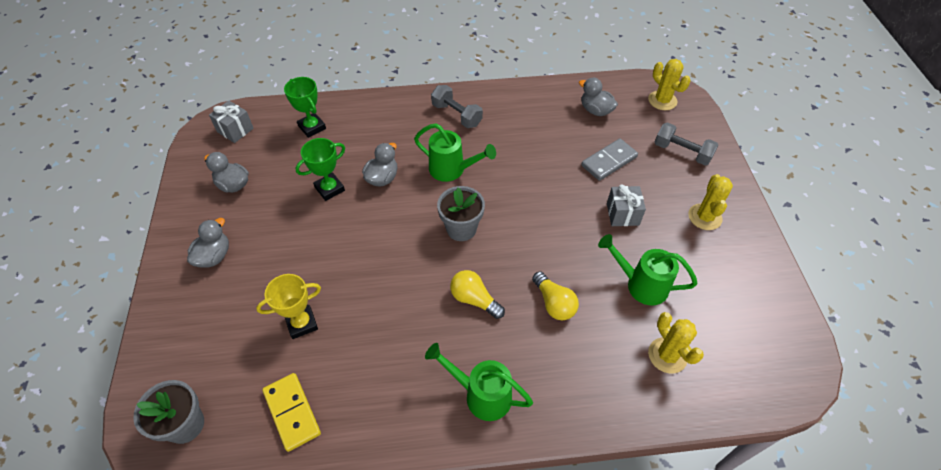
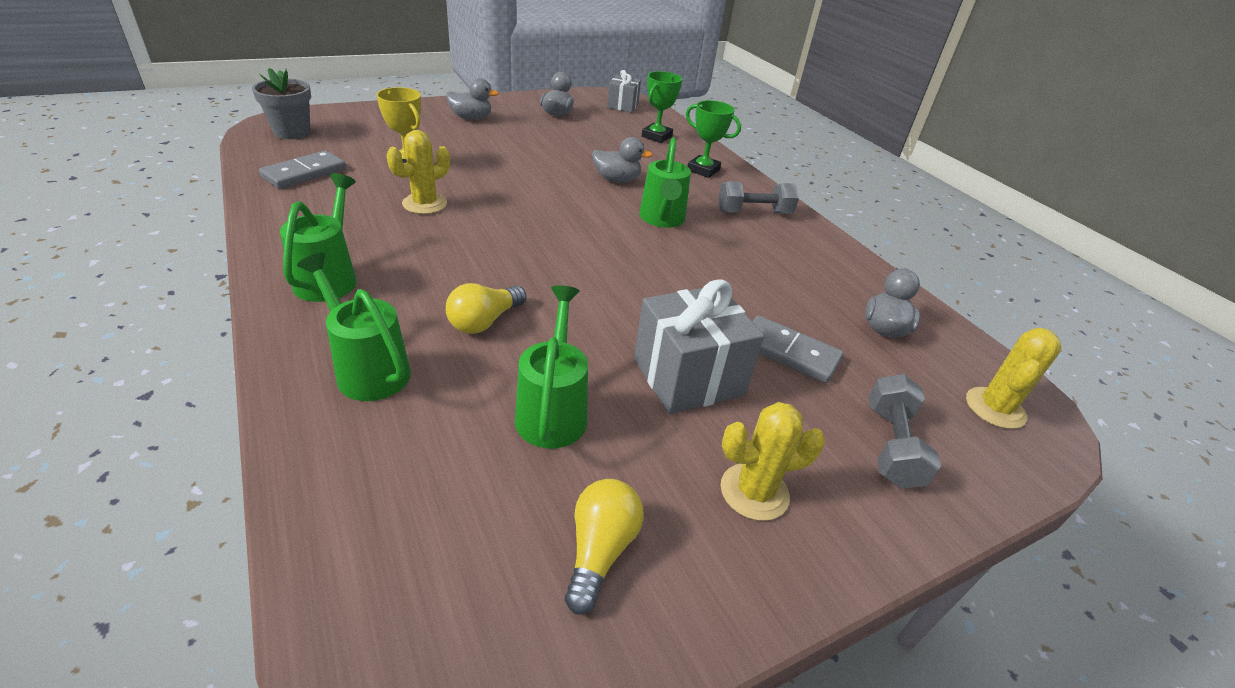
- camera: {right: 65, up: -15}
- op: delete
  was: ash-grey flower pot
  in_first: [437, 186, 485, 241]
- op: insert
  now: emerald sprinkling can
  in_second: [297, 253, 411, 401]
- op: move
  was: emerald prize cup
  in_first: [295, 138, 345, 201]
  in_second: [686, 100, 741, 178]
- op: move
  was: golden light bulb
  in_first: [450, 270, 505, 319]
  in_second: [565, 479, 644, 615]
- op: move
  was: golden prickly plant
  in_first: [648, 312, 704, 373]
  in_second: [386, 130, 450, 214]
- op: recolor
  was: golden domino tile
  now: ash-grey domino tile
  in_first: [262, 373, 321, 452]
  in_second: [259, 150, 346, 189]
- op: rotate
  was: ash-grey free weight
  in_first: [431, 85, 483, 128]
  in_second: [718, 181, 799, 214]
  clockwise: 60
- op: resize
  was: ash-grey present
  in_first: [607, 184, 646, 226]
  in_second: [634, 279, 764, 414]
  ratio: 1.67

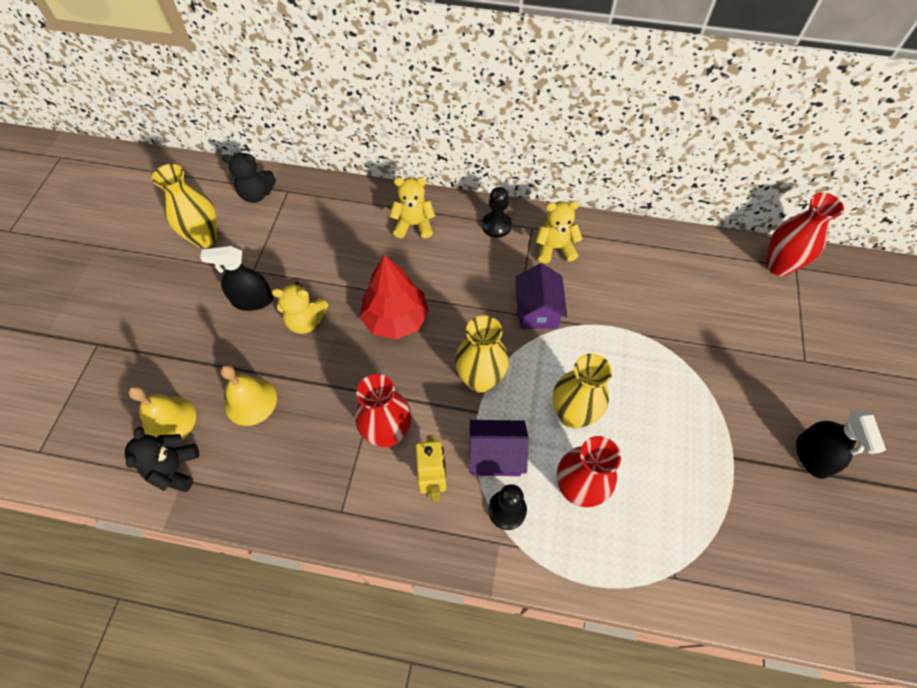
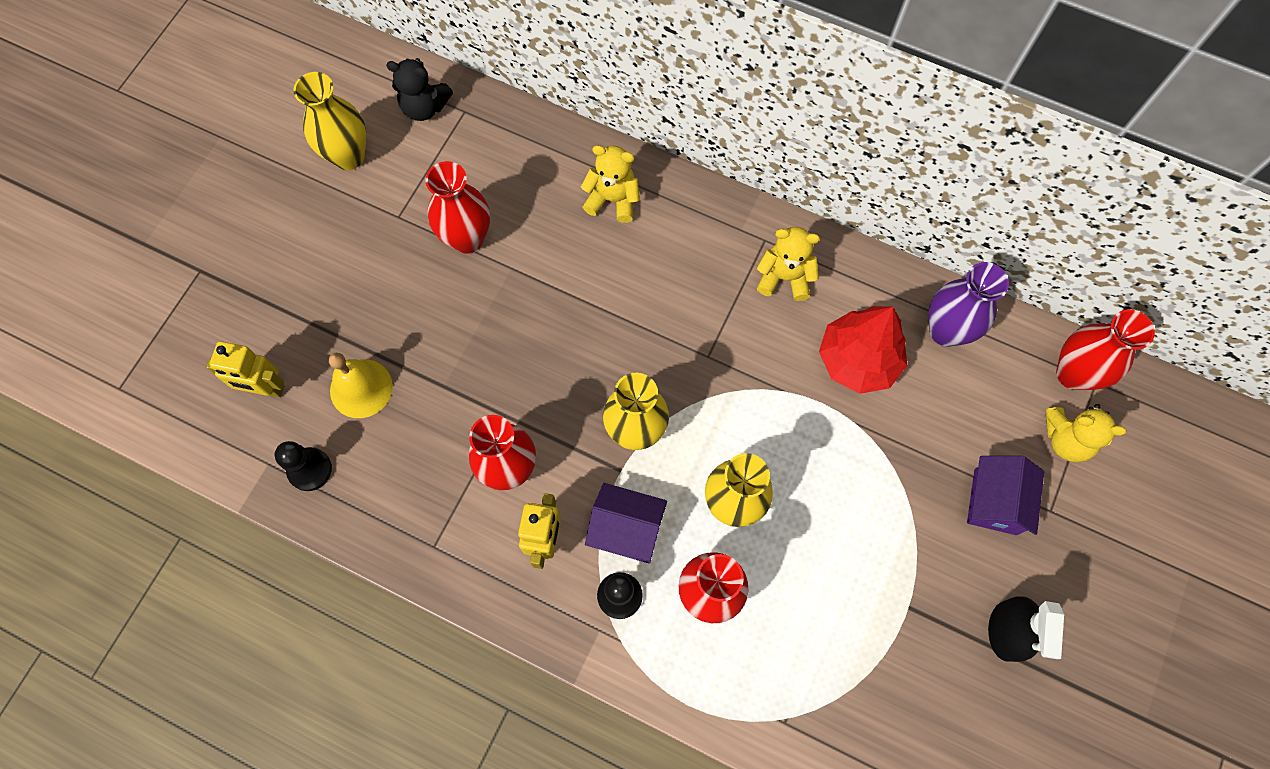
- camera: {right: 15, up: 10}
- op: delete
  was: jet-black teddy
  in_first: [125, 427, 199, 492]
- op: delete
  was: jet-black spray cleaner
  in_first: [200, 246, 273, 311]
- op: insert
  now: crimson vase
  in_second: [426, 161, 490, 254]
- op: insert
  now: royal purple vase
  in_second: [928, 262, 1009, 347]
- op: move
  was: golden teddy
  in_first: [271, 282, 329, 334]
  in_second: [1046, 404, 1126, 462]
- op: move
  was: crimson toy tree
  in_first: [360, 255, 429, 340]
  in_second: [819, 306, 907, 394]
- op: move
  was: jet-black game pawn
  in_first: [482, 187, 512, 238]
  in_second: [275, 441, 332, 491]
- op: move
  was: royal purple cottage
  in_first: [515, 263, 567, 329]
  in_second: [967, 456, 1044, 535]
- op: replace
  was: golden school bell
  now: golden robot
  in_first: [128, 386, 196, 440]
  in_second: [207, 341, 284, 397]

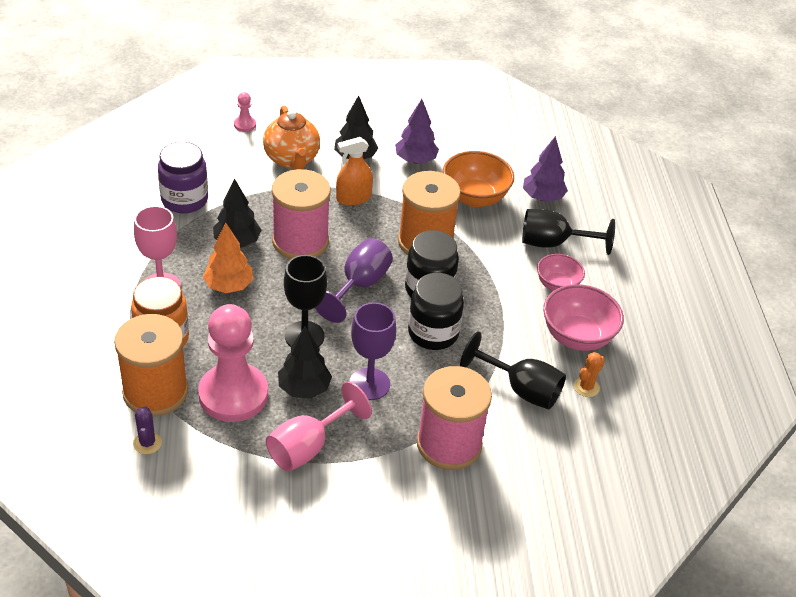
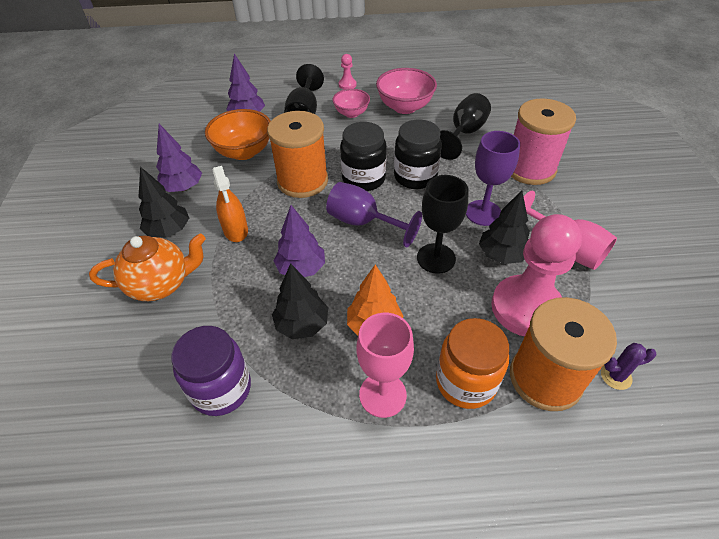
- camera: {right: -85, up: 5}
- op: delete
  was: bright orange prickly plant
  in_first: [574, 352, 605, 397]
- op: move
  was: pink game pawn
  in_first: [234, 92, 256, 132]
  in_second: [339, 54, 356, 90]
- op: replace
  was: pink bobbin
  now: royal purple toy tree
  in_first: [272, 169, 331, 259]
  in_second: [273, 205, 325, 277]

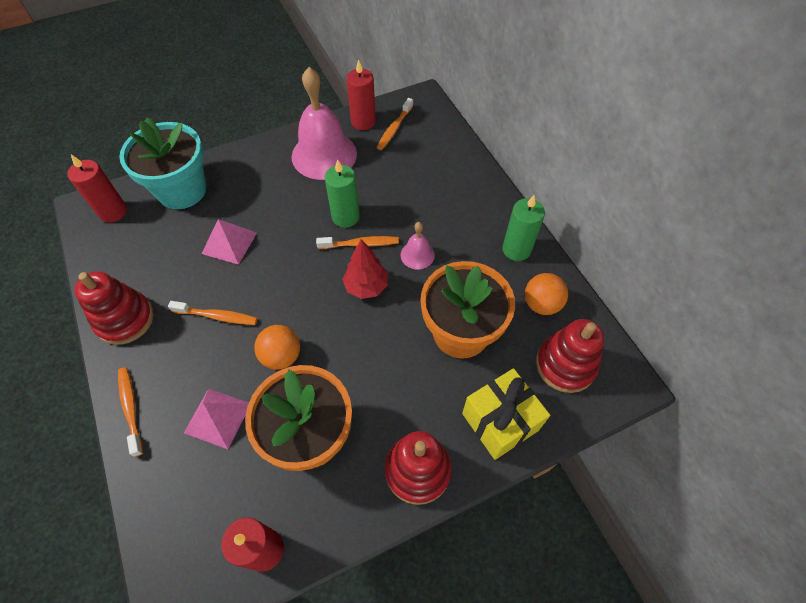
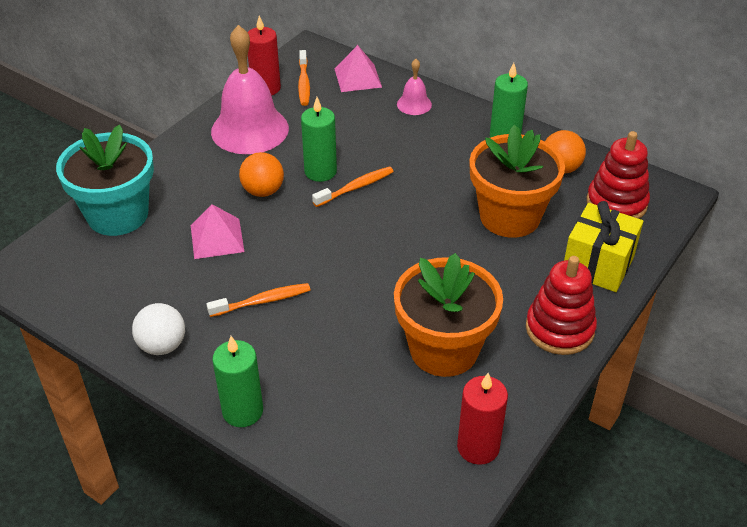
- camera: {right: -30, up: -15}
- op: delete
  was: crimson pillar candle
  in_first: [67, 154, 127, 223]
- op: delete
  was: crimson toy tree
  in_first: [342, 239, 388, 299]
- op: move
  was: pink solid pyramid
  in_first: [184, 388, 249, 449]
  in_second: [335, 45, 382, 92]
- op: move
  was: bright orange sphere
  in_first: [254, 325, 300, 370]
  in_second: [239, 152, 284, 197]
- op: move
  was: pink school bell
  in_first: [401, 222, 435, 270]
  in_second: [397, 59, 432, 115]
- op: replace
  was: crimson stacking rings
  now: white sphere
  in_first: [74, 271, 154, 345]
  in_second: [132, 303, 185, 355]
- op: replace
  was: bright orange dental brush
  now: emerald pillar candle
  in_first: [118, 367, 143, 457]
  in_second: [212, 336, 263, 427]

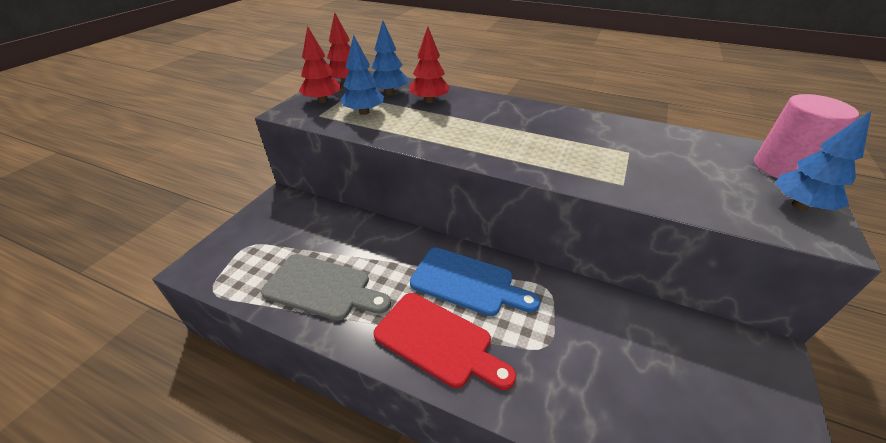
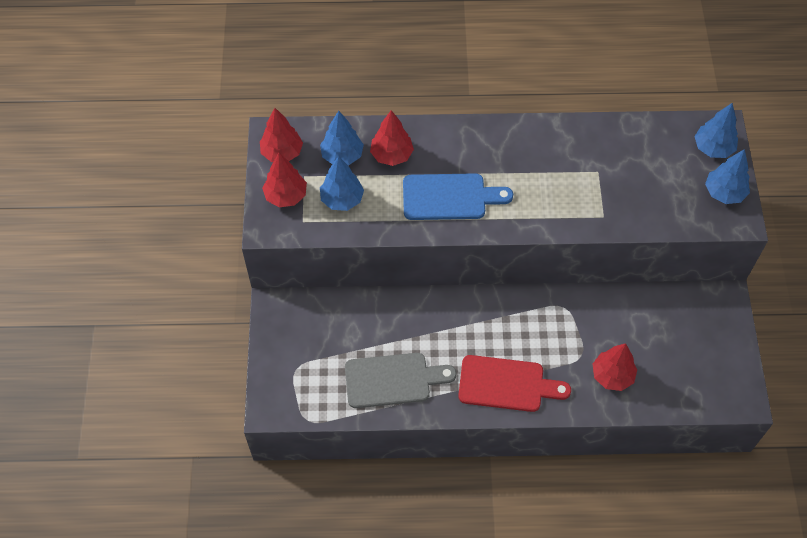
- camera: {right: -25, up: 20}
- op: insert
  now: crimson toy tree
  in_second: [593, 343, 637, 391]
- op: move
  was: cobalt cutting board
  in_first: [410, 248, 540, 316]
  in_second: [403, 173, 513, 220]
- op: replace
  was: pink cylinder
  now: cobalt toy tree
  in_first: [754, 94, 859, 178]
  in_second: [694, 103, 738, 158]

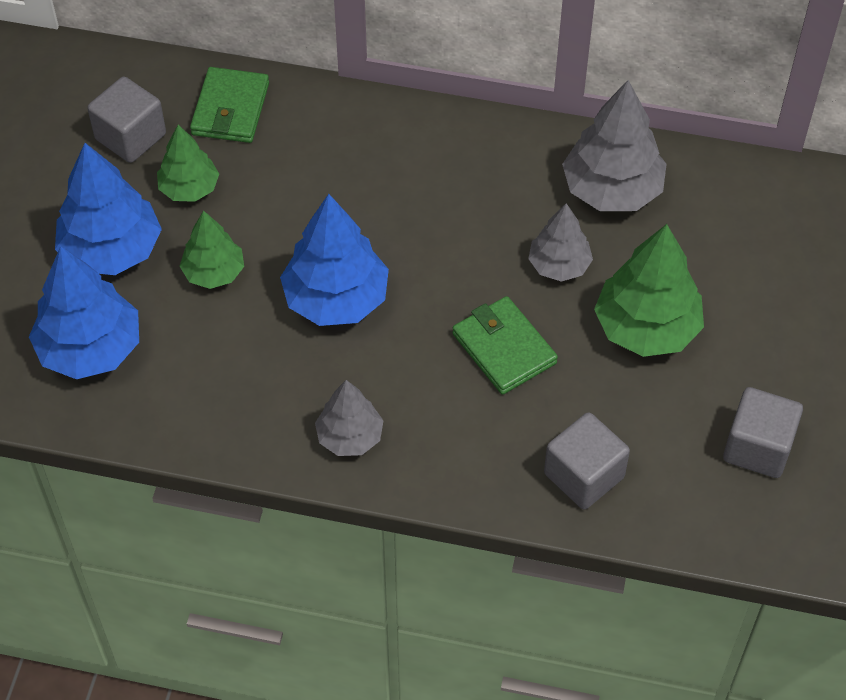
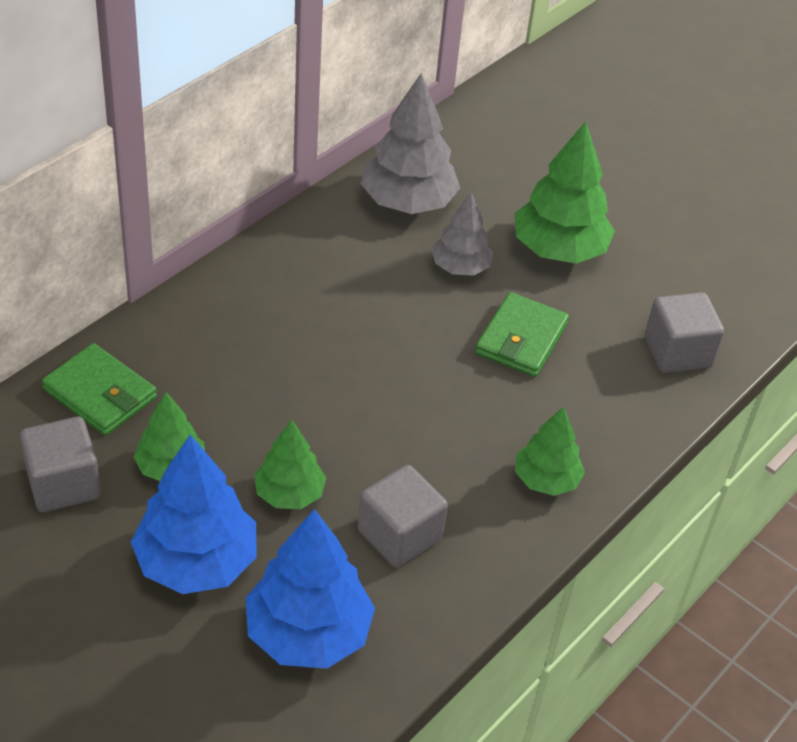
- camera: {right: -65, up: -10}
- op: delete
  was: cobalt toy tree
  in_first: [280, 194, 389, 326]
- op: move
  was: ash-grey solid cube
  in_first: [723, 387, 803, 478]
  in_second: [358, 465, 448, 568]
- op: recolor
  was: ash-grey toy tree
  now: emerald toy tree
  in_first: [315, 380, 384, 456]
  in_second: [515, 406, 585, 496]
- op: rotate
  was: emerald billfold
  in_first: [452, 296, 558, 395]
  in_second: [475, 292, 569, 377]
  clockwise: -60

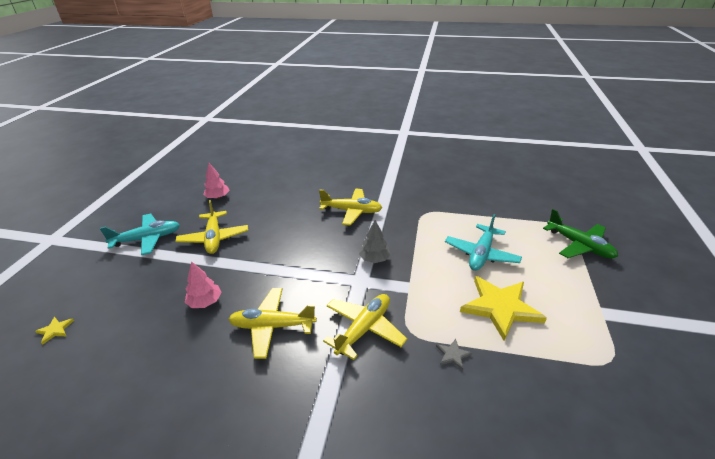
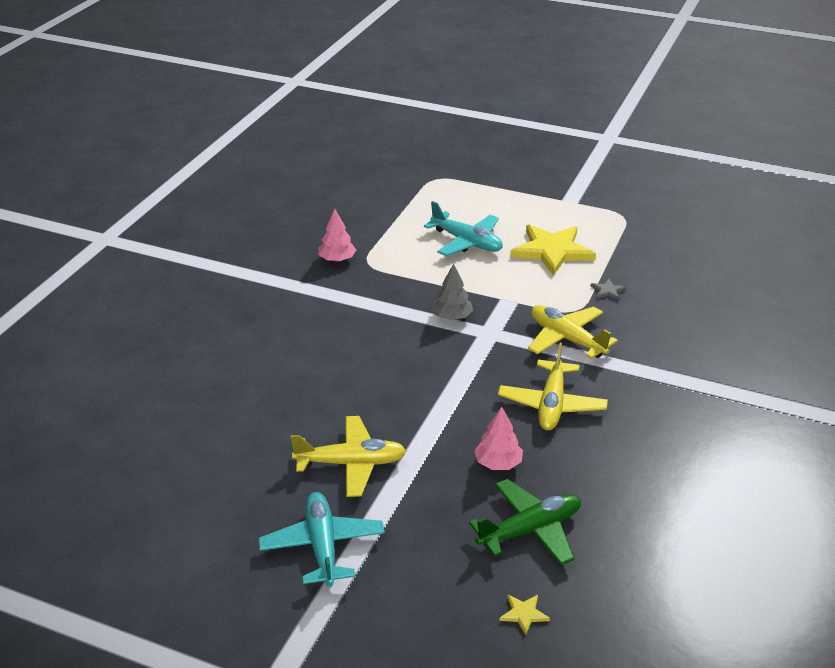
- camera: {right: -80, up: 0}
- op: delete
  was: golden toy plane
  in_first: [319, 189, 382, 226]
- op: move
  was: pink toy tree
  in_first: [203, 163, 230, 199]
  in_second: [318, 209, 356, 262]
- op: move
  was: emerald toy plane
  in_first: [543, 209, 618, 259]
  in_second: [469, 479, 581, 565]

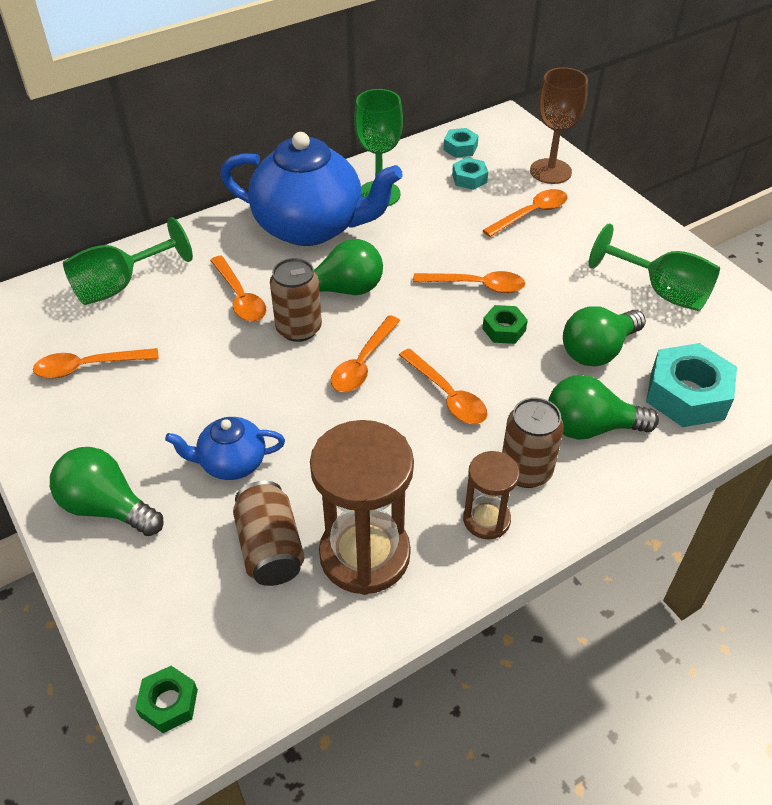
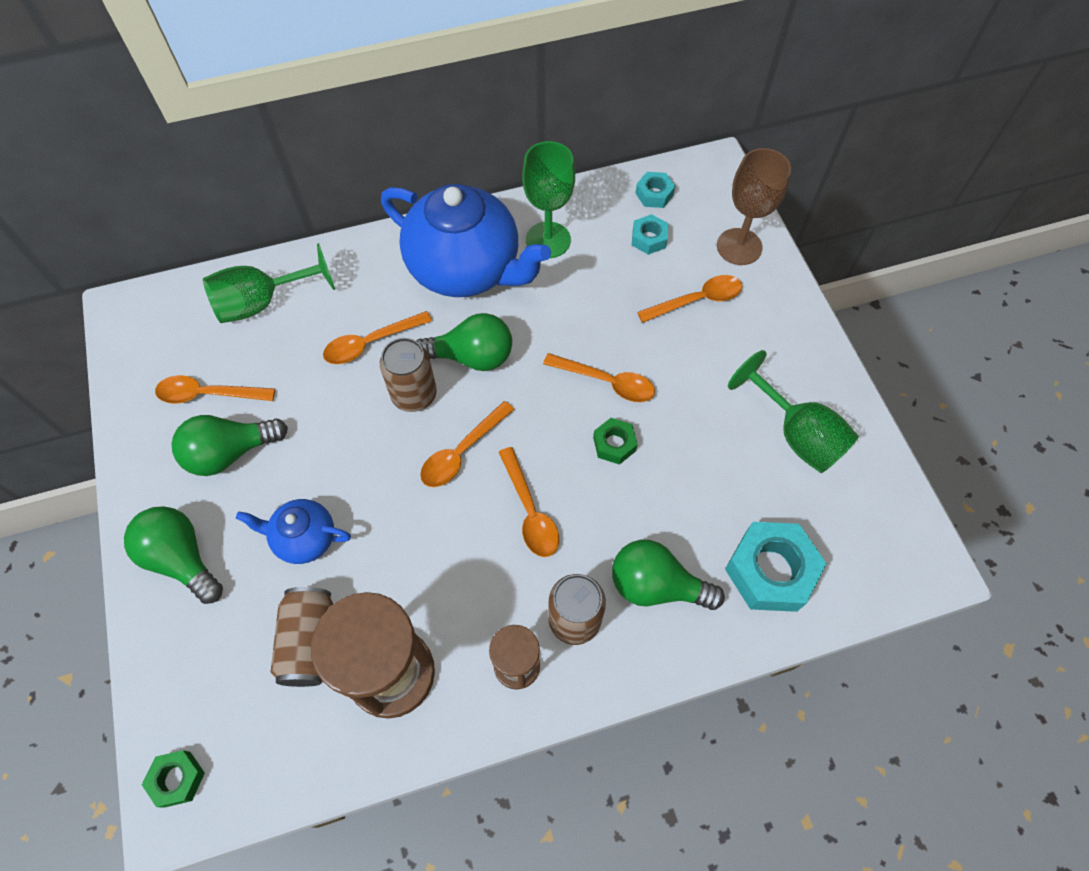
- camera: {right: 15, up: 15}
- op: move
  was: emerald light bulb
  in_first: [563, 306, 646, 367]
  in_second: [171, 415, 288, 476]
- op: rotate
  was: bright orange teaspoon
  in_first: [210, 256, 266, 322]
  in_second: [323, 311, 432, 364]
  clockwise: 75

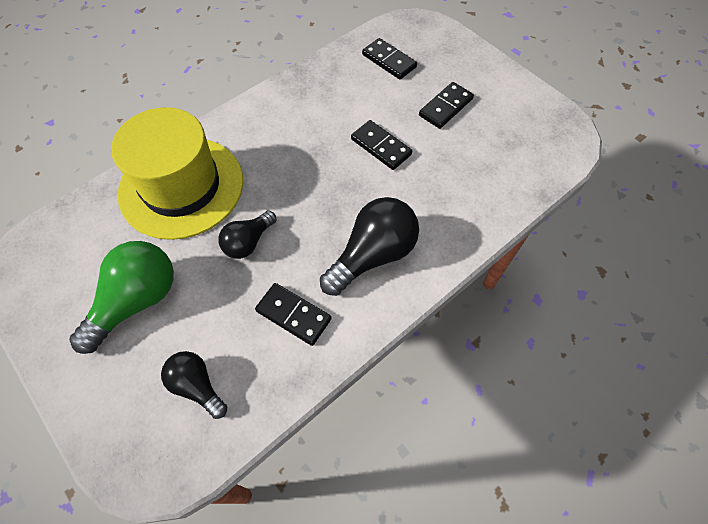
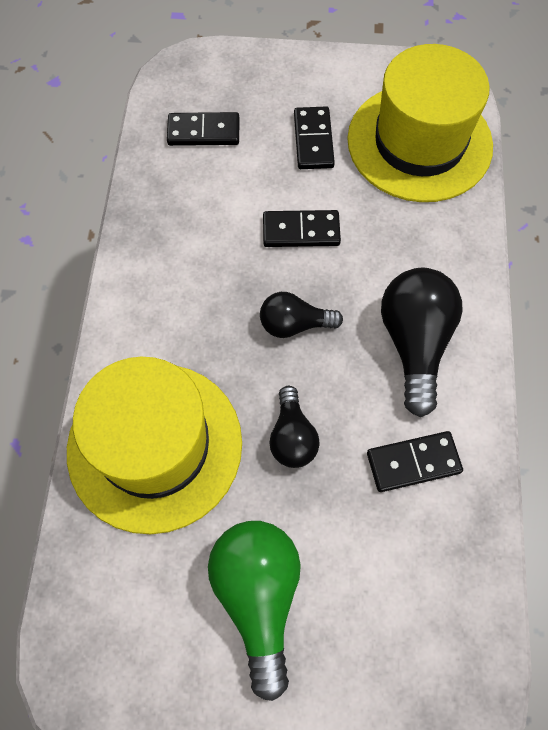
- camera: {right: -45, up: 5}
- op: insert
  now: golden tall hat
  in_second: [347, 44, 493, 202]
- op: move
  was: jet-black light bulb
  in_first: [161, 351, 227, 419]
  in_second: [260, 292, 343, 338]

